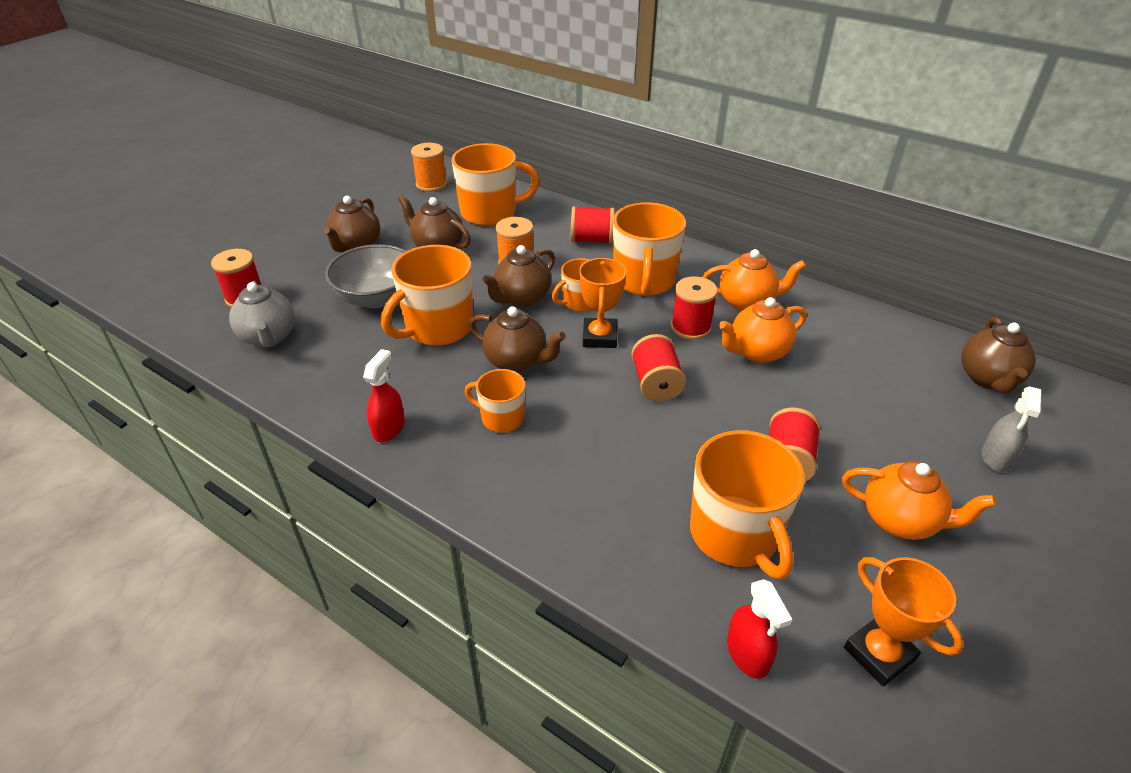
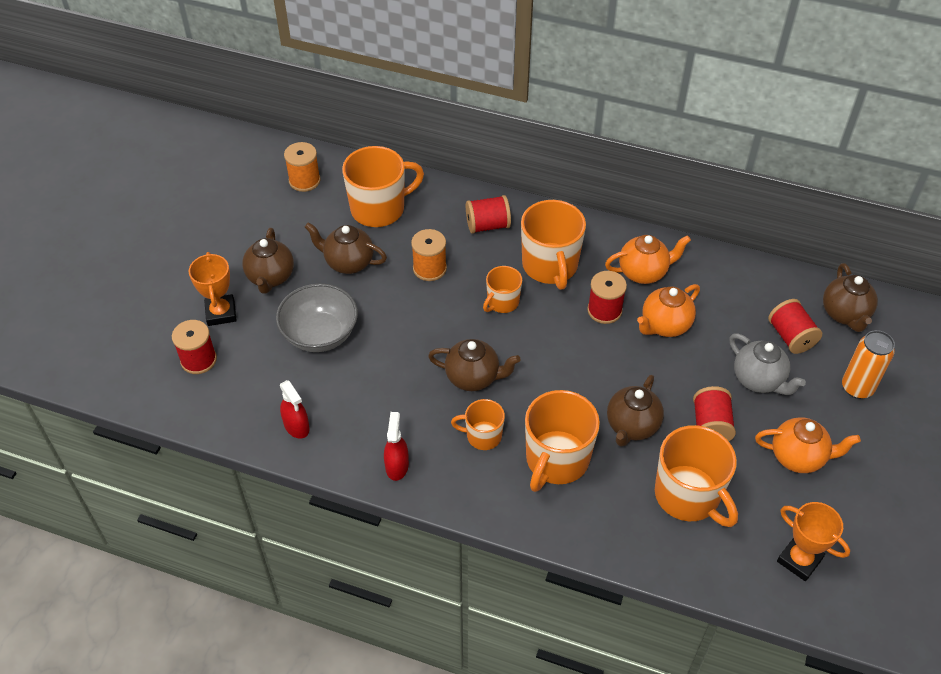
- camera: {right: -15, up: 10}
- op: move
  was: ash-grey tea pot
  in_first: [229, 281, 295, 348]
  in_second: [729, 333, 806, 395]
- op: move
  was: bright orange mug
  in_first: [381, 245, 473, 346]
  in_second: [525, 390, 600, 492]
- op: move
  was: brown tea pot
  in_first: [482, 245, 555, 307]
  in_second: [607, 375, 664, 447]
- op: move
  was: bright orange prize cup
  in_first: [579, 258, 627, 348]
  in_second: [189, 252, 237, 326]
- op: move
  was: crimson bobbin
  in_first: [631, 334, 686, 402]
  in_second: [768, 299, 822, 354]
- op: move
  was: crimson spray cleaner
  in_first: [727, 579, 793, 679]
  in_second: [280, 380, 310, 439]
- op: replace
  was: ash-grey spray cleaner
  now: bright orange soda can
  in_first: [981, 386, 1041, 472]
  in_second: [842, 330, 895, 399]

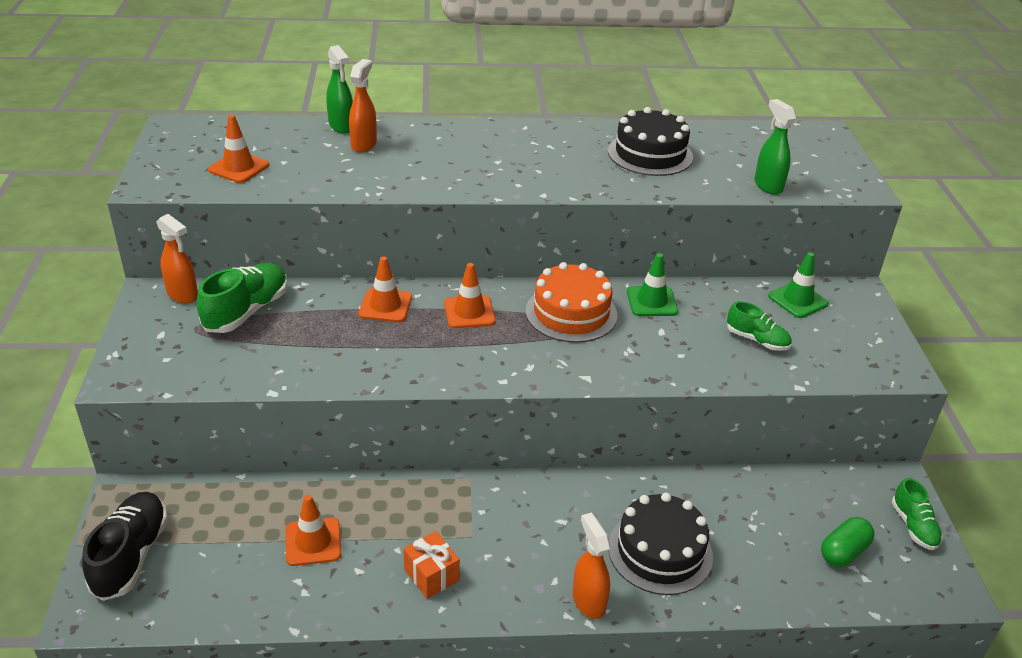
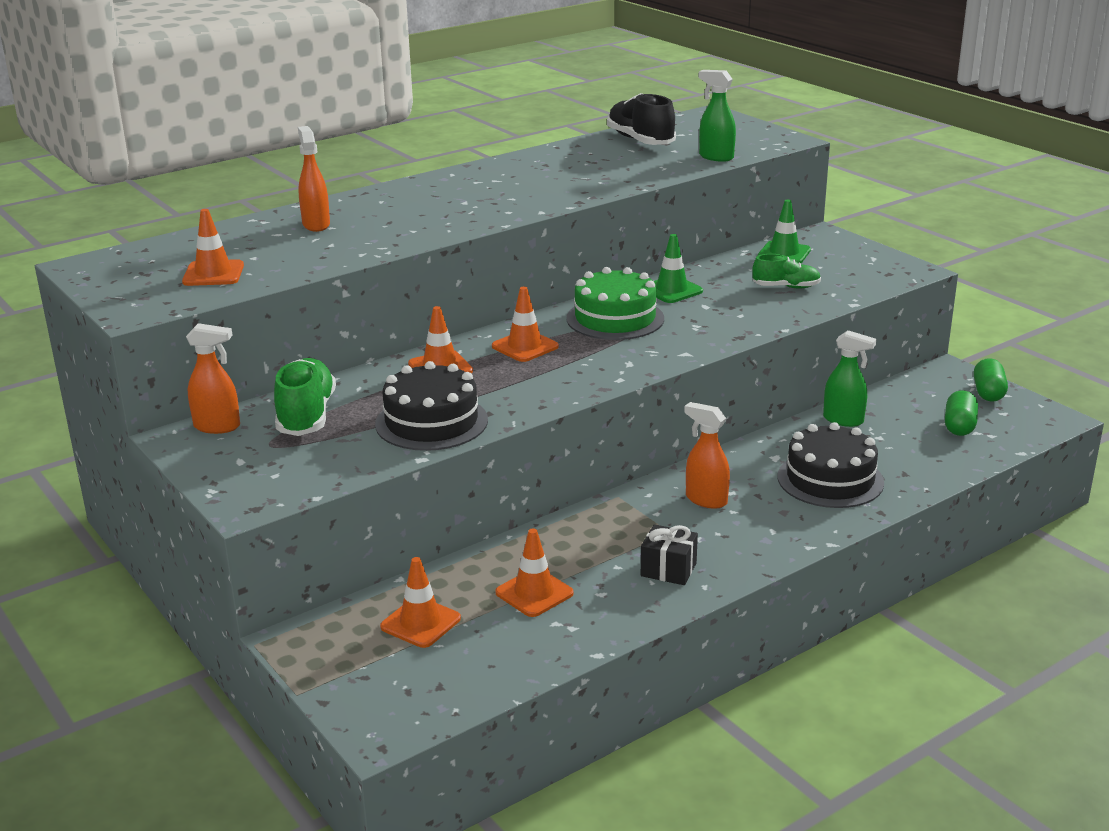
- camera: {right: -30, up: -10}
- op: insert
  now: bright orange safety cone
  in_second: [380, 557, 461, 648]
- op: move
  was: jet-black sneaker
  in_first: [82, 492, 168, 601]
  in_second: [607, 93, 676, 145]
- op: move
  was: emerald spray cleaner
  in_first: [326, 45, 353, 133]
  in_second: [823, 330, 876, 427]
- op: move
  was: bright orange spray cleaner
  in_first: [573, 512, 611, 619]
  in_second: [684, 402, 730, 509]
- op: move
  was: jet-black cake
  in_first: [608, 107, 693, 176]
  in_second: [375, 361, 488, 451]
- op: replace
  was: emerald sneaker
  now: emerald capsule
  in_first: [892, 478, 943, 550]
  in_second: [974, 358, 1008, 402]
- op: recolor
  was: bright orange present
  now: jet-black present
  in_first: [403, 531, 460, 599]
  in_second: [641, 524, 698, 585]
- op: recolor
  was: bright orange cake
  now: emerald cake
  in_first: [526, 262, 618, 343]
  in_second: [566, 267, 664, 340]

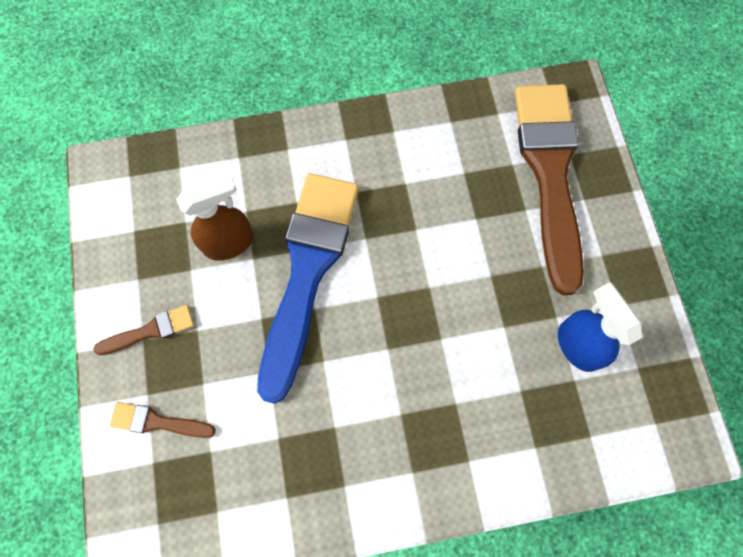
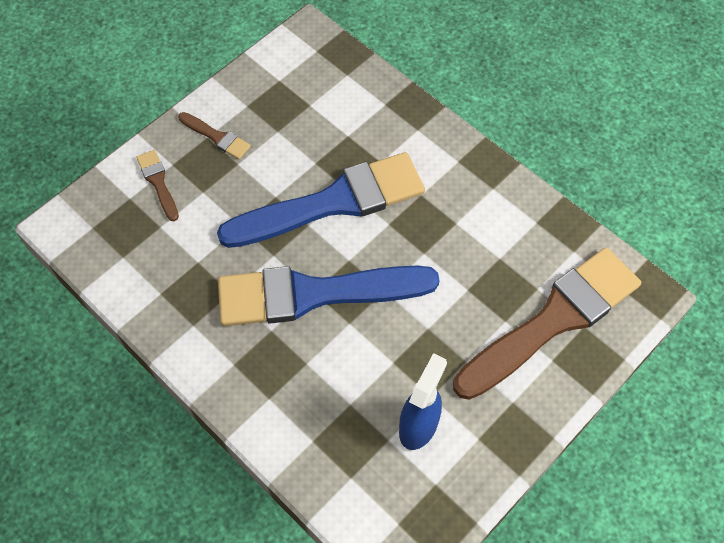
- camera: {right: 55, up: -10}
- op: delete
  was: brown spray cleaner
  in_first: [176, 173, 254, 261]
- op: insert
  now: cobalt brush
  in_second: [218, 266, 439, 326]

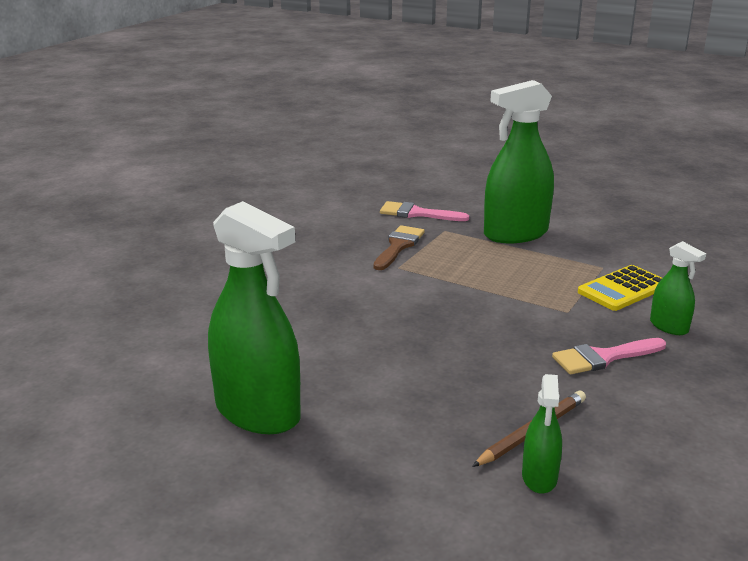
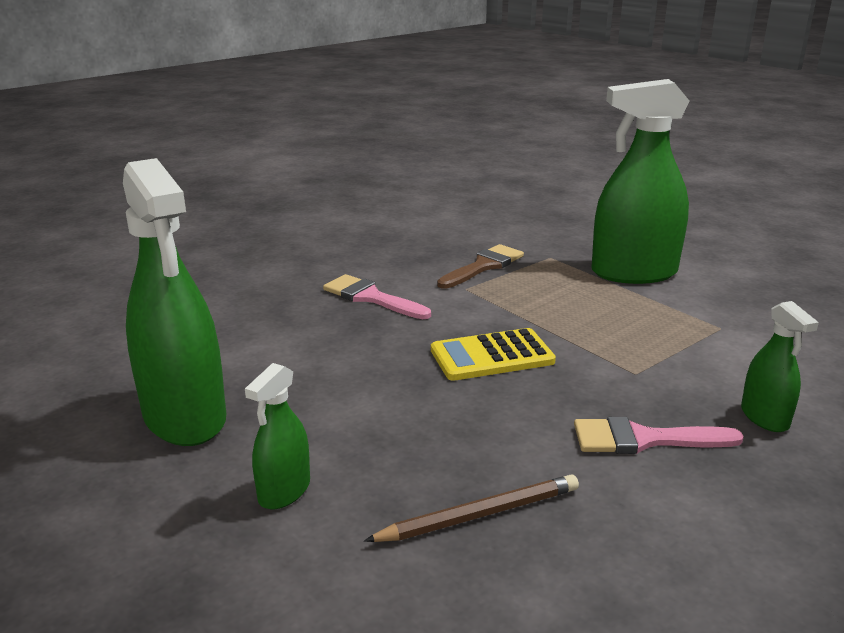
- camera: {right: 20, up: 0}
- op: move
  was: pink brush
  in_first: [380, 201, 469, 221]
  in_second: [323, 274, 431, 319]
- op: move
  was: emerald spray cleaner
  in_first: [522, 374, 562, 494]
  in_second: [245, 363, 310, 509]
- op: move
  was: golden pocket calculator
  in_first: [578, 265, 662, 311]
  in_second: [431, 328, 556, 381]

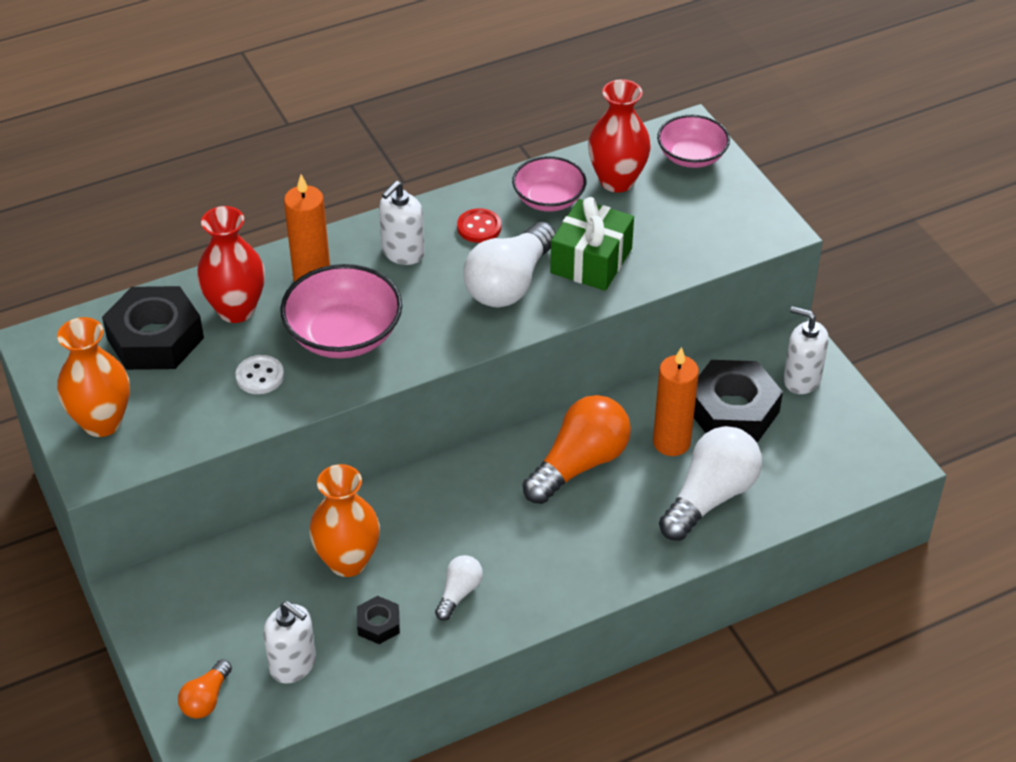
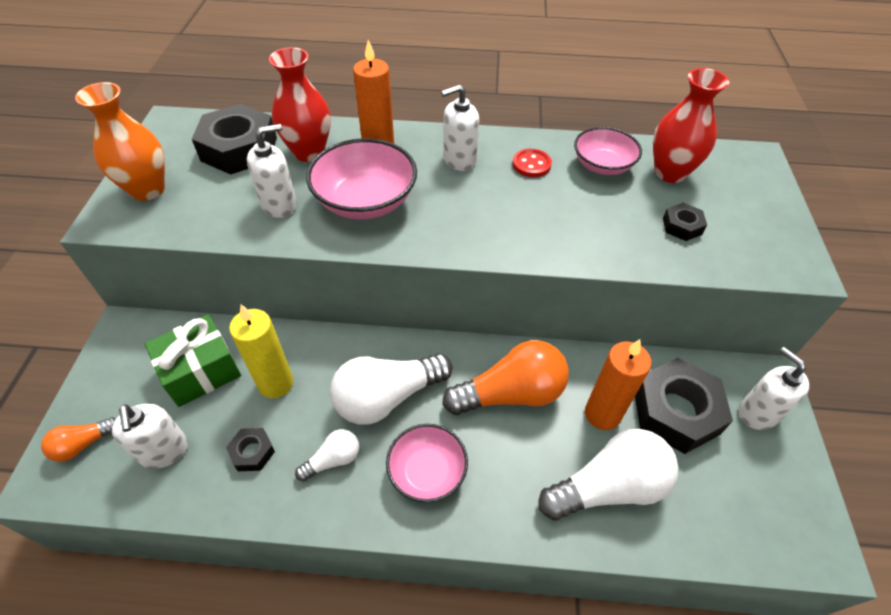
- camera: {right: 30, up: 5}
- op: insert
  now: jet-black nut
  in_second: [663, 203, 707, 241]
- op: move
  was: white light bulb
  in_first: [463, 222, 556, 307]
  in_second: [330, 353, 452, 425]
- op: move
  was: emerald present
  in_first: [550, 197, 634, 291]
  in_second: [145, 314, 241, 407]
- op: move
  was: pink deep dish
  in_first: [657, 115, 730, 168]
  in_second: [386, 424, 468, 503]
- op: replace
  was: white shirt button
  now: white pump bottle
  in_first: [236, 355, 284, 394]
  in_second: [247, 124, 297, 218]
- op: replace
  was: bright orange vase
  now: golden pillar candle
  in_first: [309, 464, 380, 577]
  in_second: [229, 305, 293, 398]

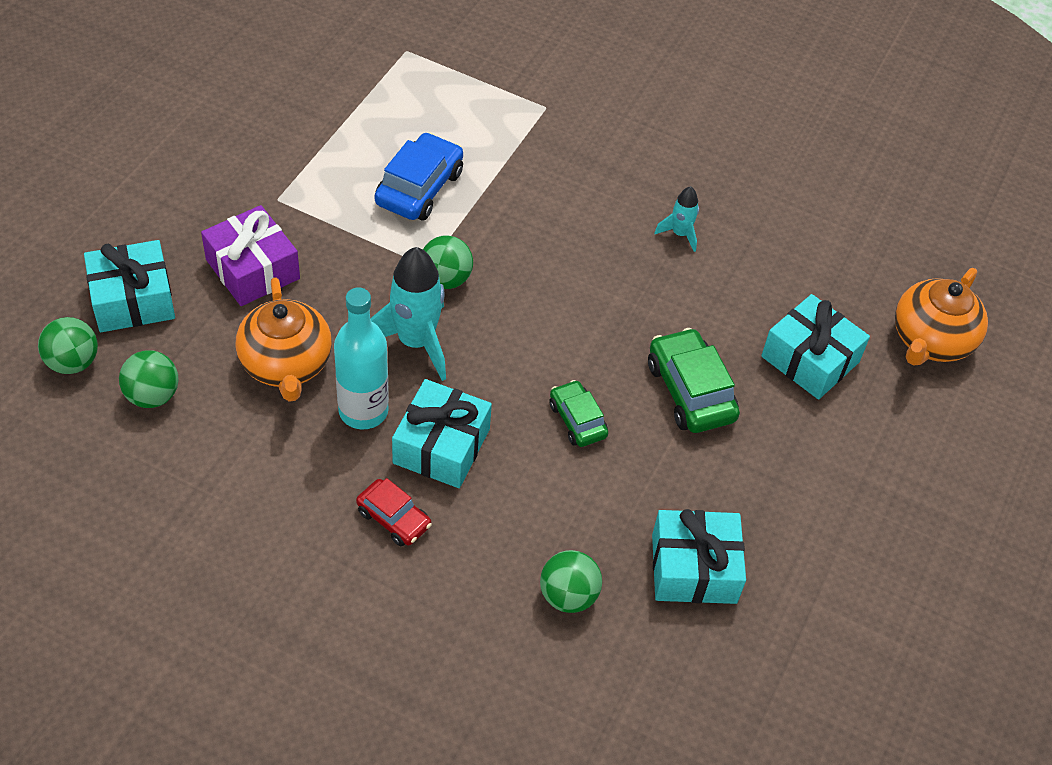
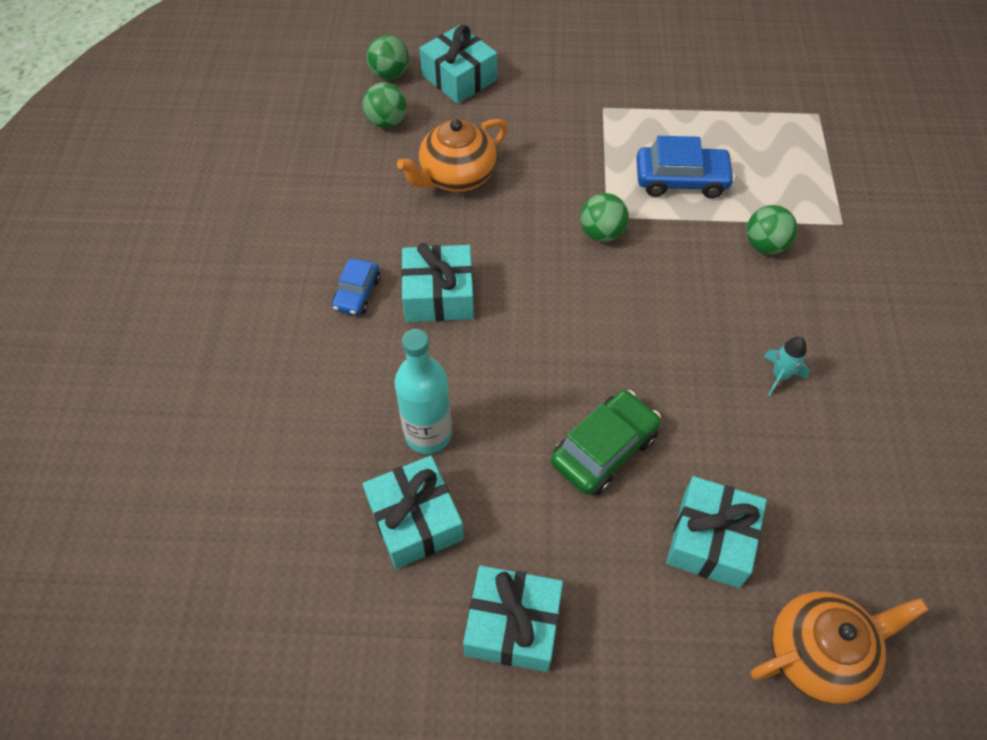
- camera: {right: 70, up: 5}
- op: delete
  was: royal purple present
  in_first: [201, 205, 300, 306]
- op: delete
  was: turquoise rocket
  in_first: [370, 247, 446, 381]
- op: delete
  was: emerald car
  in_first: [550, 380, 608, 447]
- op: insert
  now: turquoise present
  in_second: [463, 565, 563, 672]
- op: move
  was: turquoise flask
  in_first: [334, 287, 389, 429]
  in_second: [395, 329, 452, 454]
- op: move
  was: emerald sphere
  in_first: [540, 550, 602, 613]
  in_second: [747, 205, 797, 254]
- op: recolor
  was: crimson car
  now: cobalt car
  in_first: [356, 478, 432, 546]
  in_second: [332, 259, 380, 316]
- op: rotate
  was: bright orange tea pot
  in_first: [895, 268, 988, 366]
  in_second: [751, 592, 929, 705]
  clockwise: 150

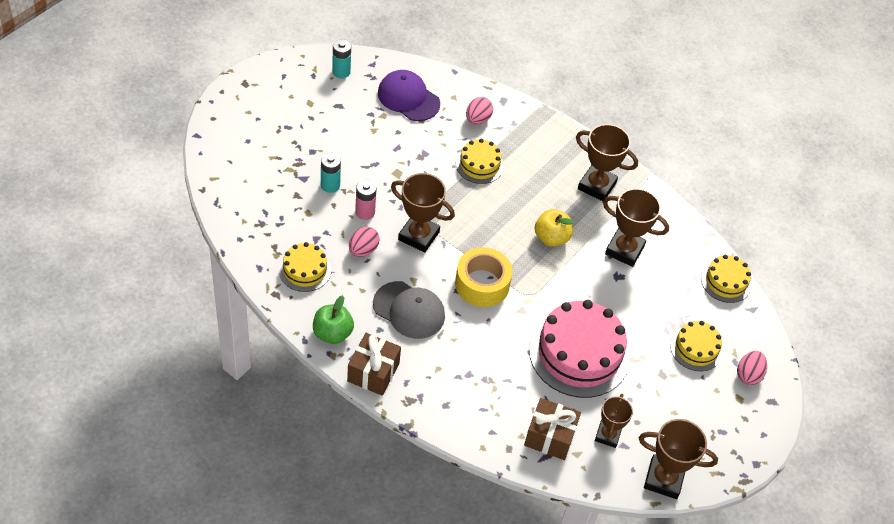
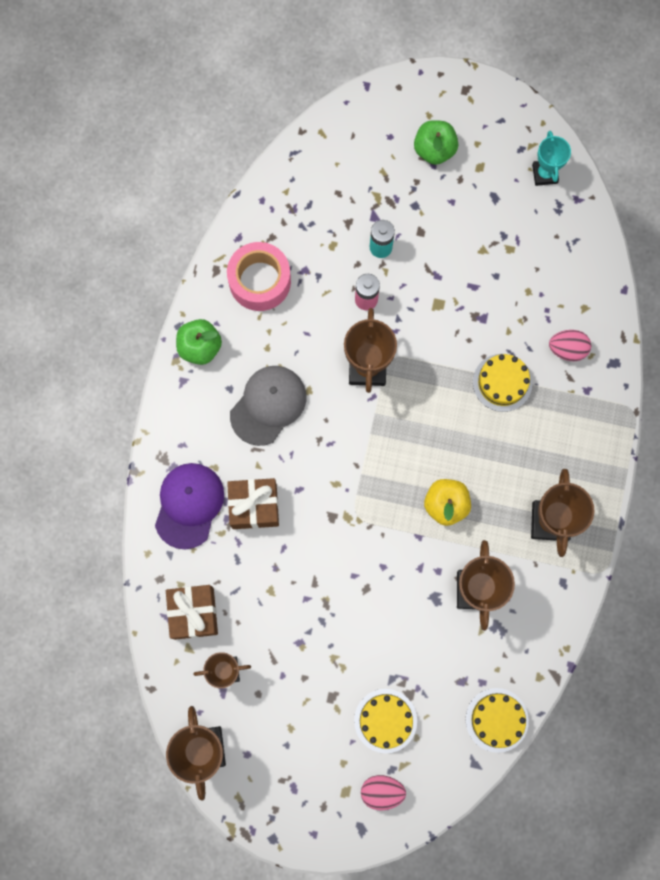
- camera: {right: 70, up: 25}
- op: delete
  was: pink egg
  in_first: [349, 227, 380, 257]
- op: delete
  was: golden roll of tape
  in_first: [455, 247, 513, 307]
- op: delete
  was: pink cake
  in_first: [529, 300, 630, 398]
- op: insert
  now: emerald apple fruit
  in_second: [414, 120, 458, 165]
- op: move
  was: brown present
  in_first: [347, 333, 401, 396]
  in_second: [227, 478, 279, 529]
- op: move
  was: royal purple baseball cap
  in_first: [378, 70, 440, 121]
  in_second: [155, 463, 224, 549]
- op: replace
  was: golden cake
  now: pink roll of tape
  in_first: [279, 242, 331, 292]
  in_second: [227, 242, 291, 311]
- op: replace
  was: turquoise battery
  now: turquoise prize cup
  in_first: [332, 39, 351, 78]
  in_second: [532, 131, 571, 186]
- op: rotate
  was: ash-grey baseball cap
  in_first: [373, 281, 445, 339]
  in_second: [230, 366, 306, 446]
  clockwise: -150

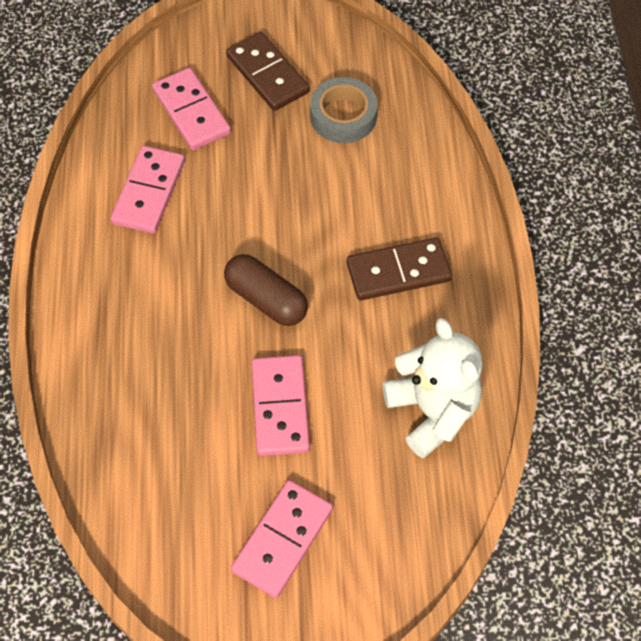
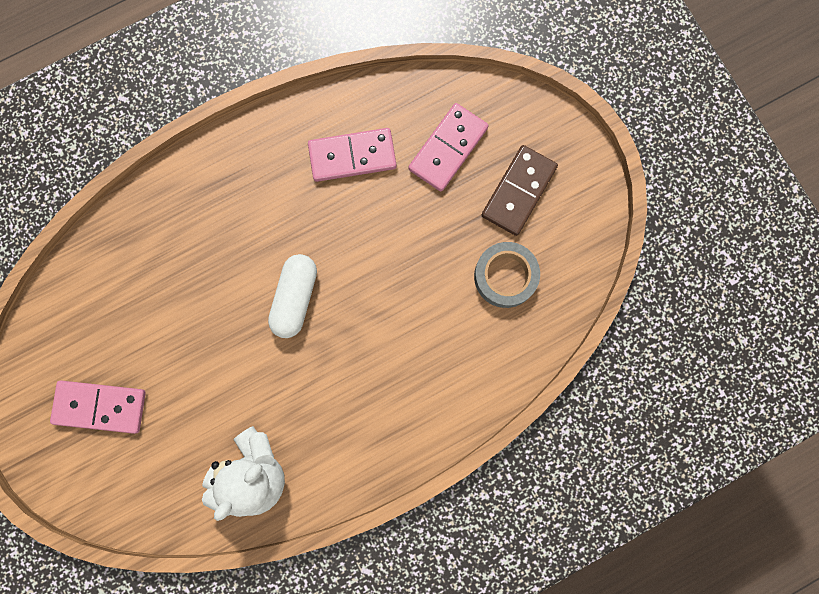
- camera: {right: 65, up: 20}
- op: delete
  was: pink domino tile
  in_first: [252, 355, 310, 456]
- op: delete
  was: brown domino tile
  in_first: [347, 237, 452, 301]
- op: recolor
  was: brown capsule
  now: white capsule
  in_first: [224, 254, 308, 326]
  in_second: [268, 254, 317, 338]

